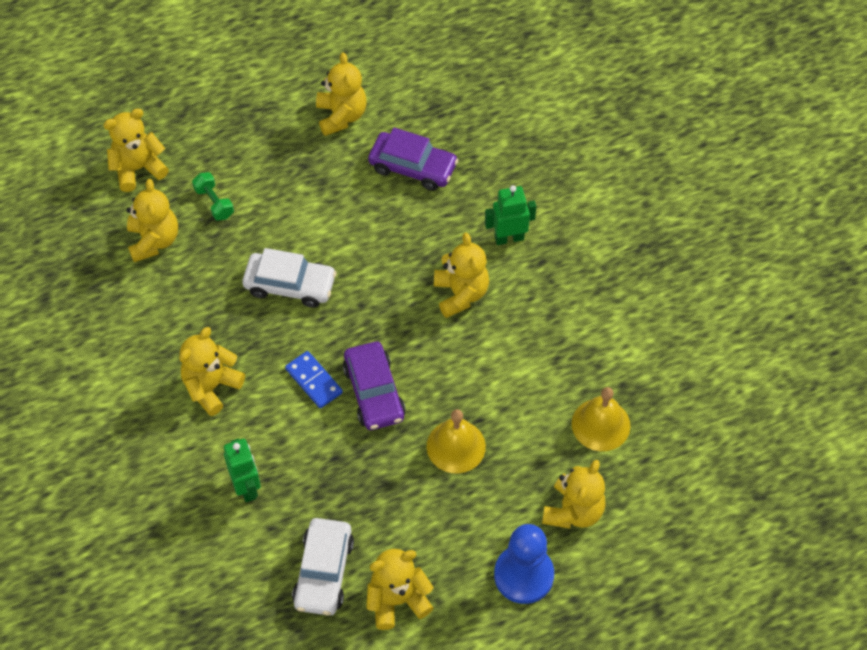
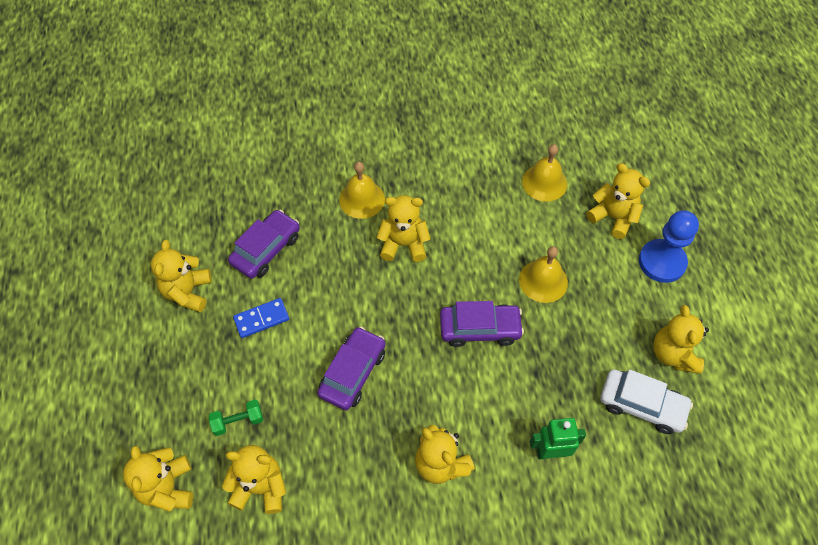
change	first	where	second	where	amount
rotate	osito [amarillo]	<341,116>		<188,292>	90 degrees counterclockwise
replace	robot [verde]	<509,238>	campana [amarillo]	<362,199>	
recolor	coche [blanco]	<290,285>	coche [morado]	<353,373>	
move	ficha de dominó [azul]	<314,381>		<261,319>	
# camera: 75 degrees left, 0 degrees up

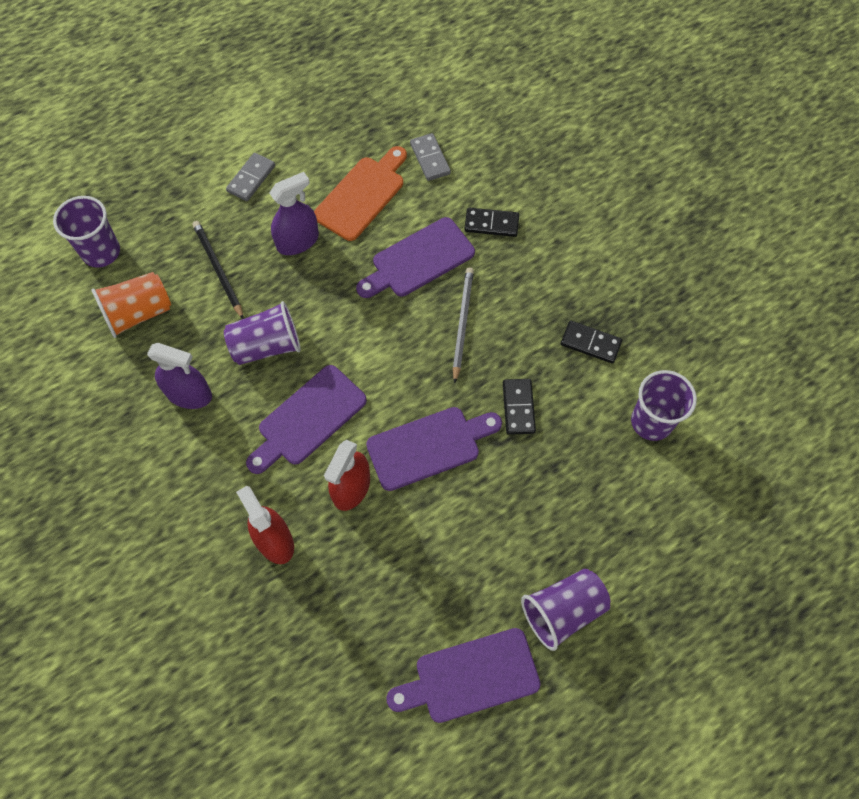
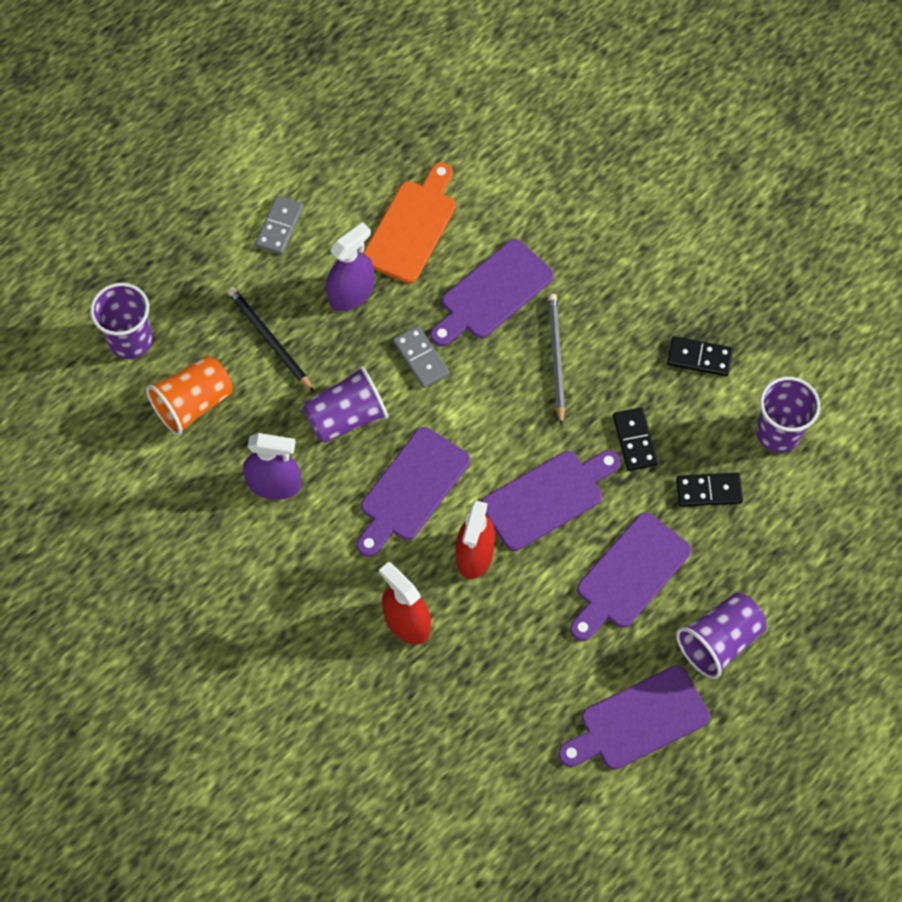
change	first	where	second	where	amount
move	ficha de dominó [gris]	<430,159>		<420,358>	
move	ficha de dominó [negro]	<491,224>		<708,491>	
insert			tabla de cortar [morado]	<629,575>	
# camera: 10 degrees left, 0 degrees up

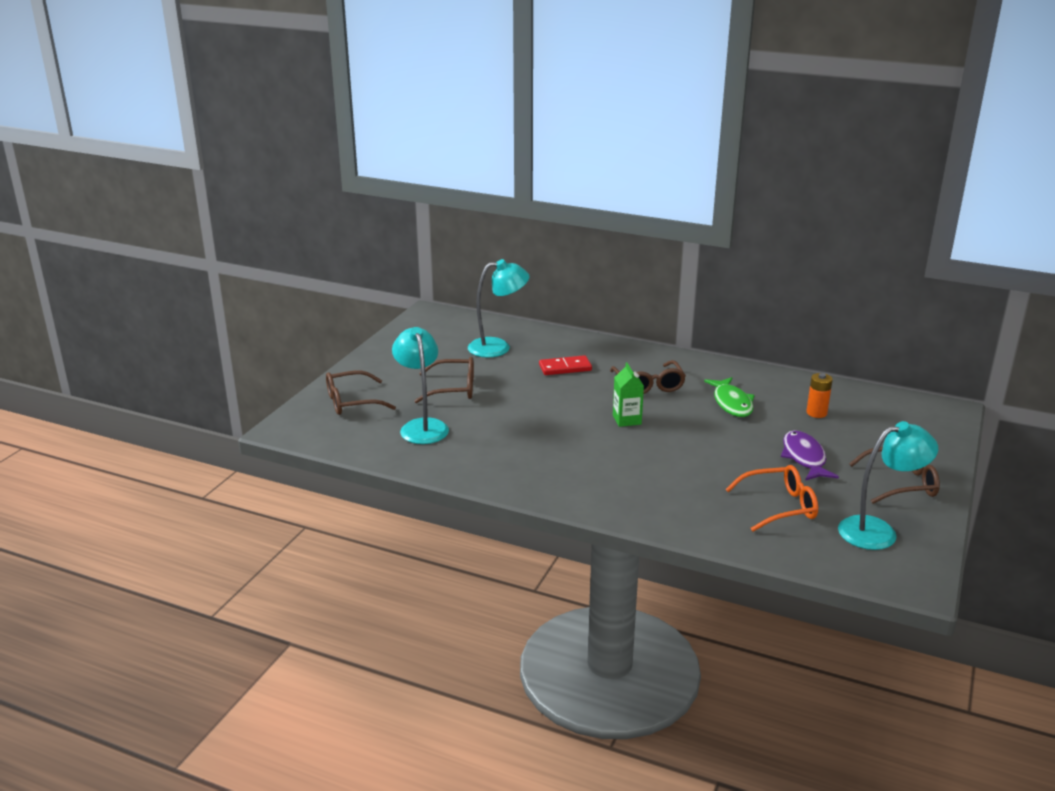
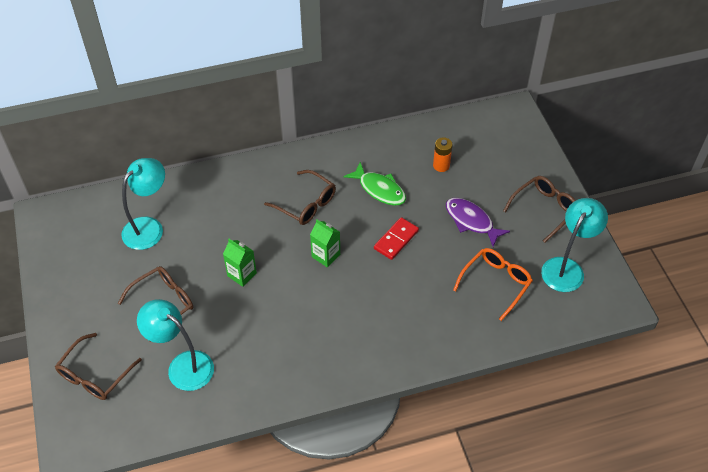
change	first	where	second	where	amount
move	ficha de dominó [rojo]	<565,368>		<396,240>	
insert			cartón de leche [verde]	<242,274>	
# camera: 40 degrees left, 25 degrees up

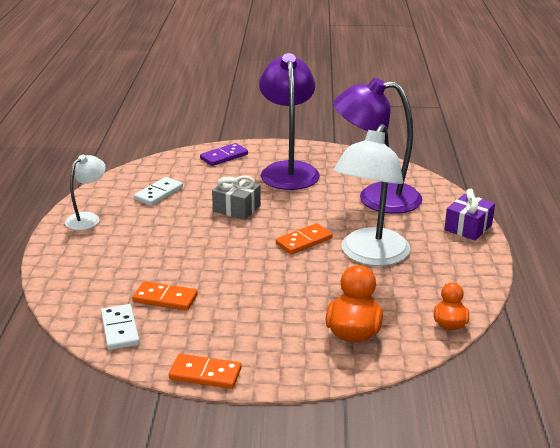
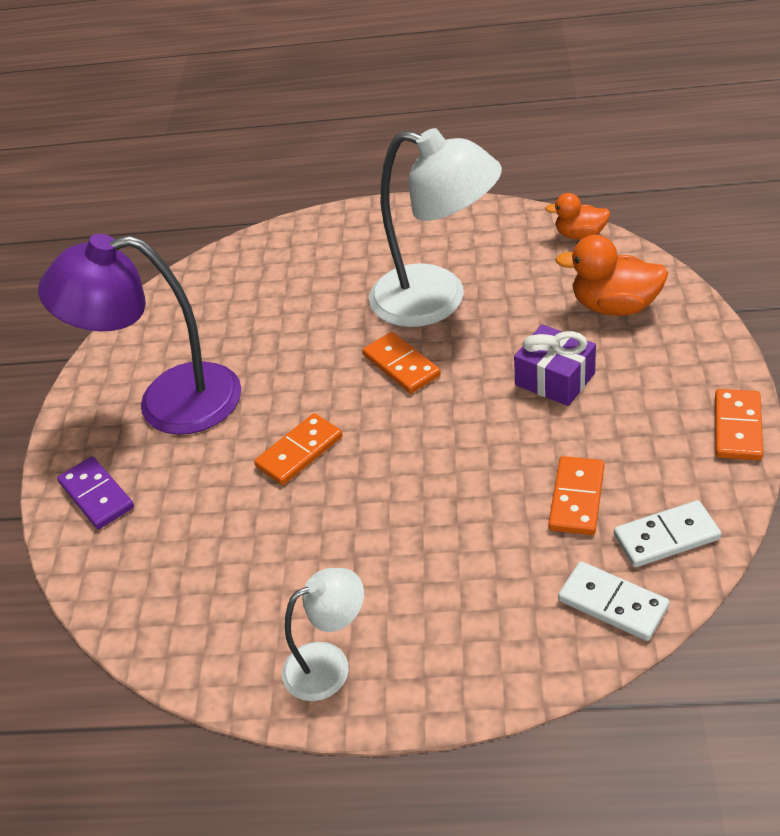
change	first	where	second	where	amount
delete	lámpara [morado]	<376,198>			
rotate	lámpara [blanco]	<88,218>		<329,664>	120 degrees clockwise
replace	regalo [gris]	<236,208>	ficha de dominó [naranja]	<299,452>	
move	ficha de dominó [blanco]	<158,193>		<612,604>	
move	regalo [morado]	<468,227>		<555,379>	
# camera: 85 degrees left, 15 degrees up

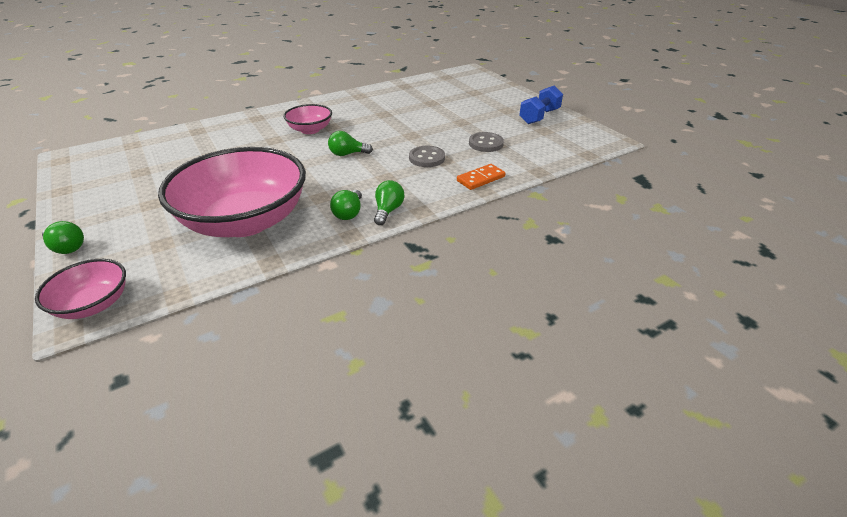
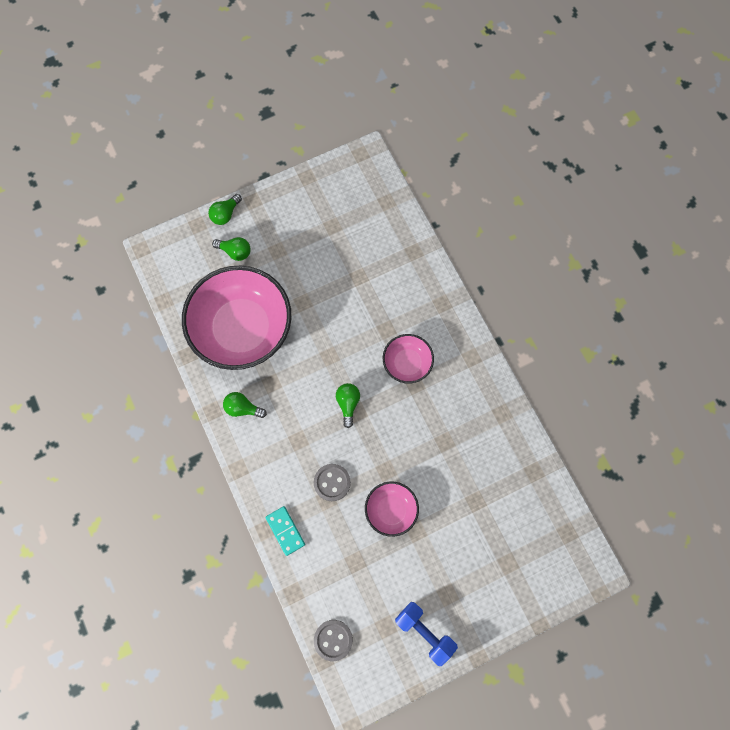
change	first	where	second	where	amount
move	botón [gris]	<486,143>		<333,640>	
recolor	ficha de dominó [naranja]	<480,179>	ficha de dominó [turquesa]	<285,530>	
move	bombilla [verde]	<388,211>		<235,252>	
move	cuenco [rosa]	<94,304>		<391,510>	
# camera: 95 degrees right, 35 degrees up

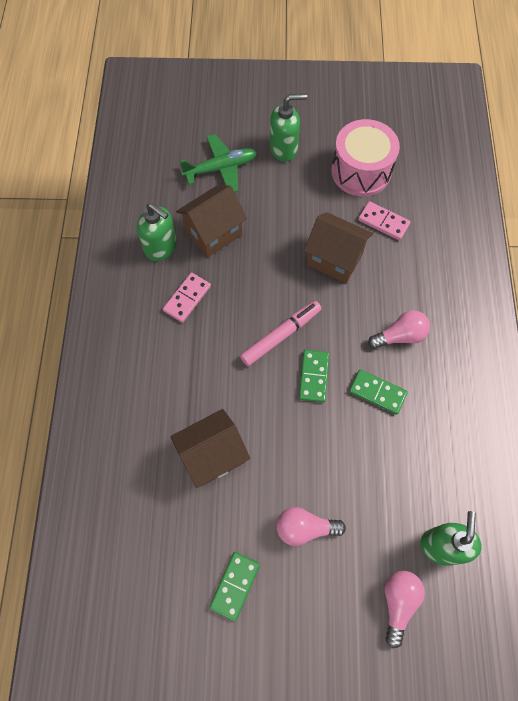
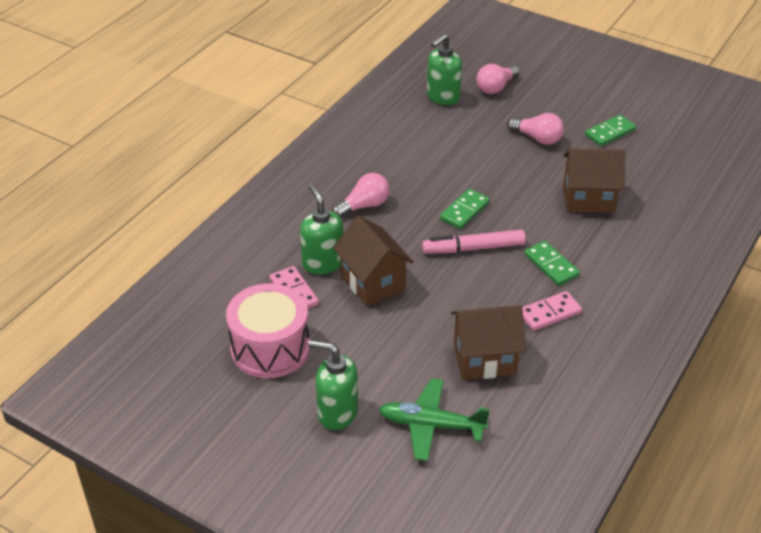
change	first	where	second	where	amount
move	dispensador de jabón [verde]	<161,247>		<322,263>	
rotate	bombilla [rosa]	<400,336>		<364,206>	135 degrees clockwise
move	ficha de dominó [verde]	<377,392>		<551,265>	
# camera: 150 degrees left, 25 degrees down

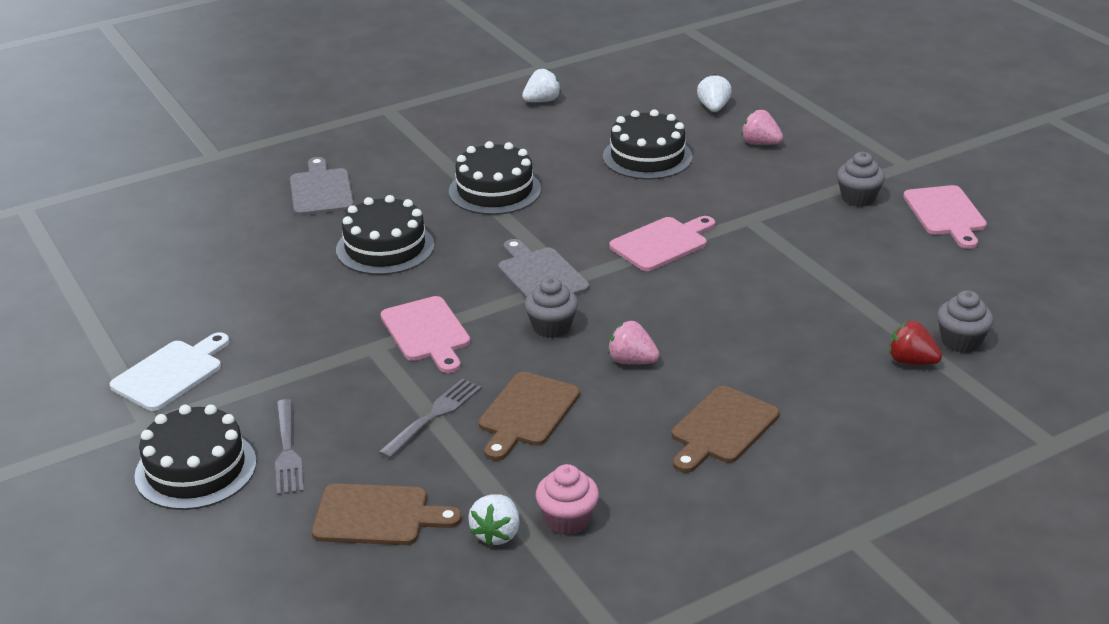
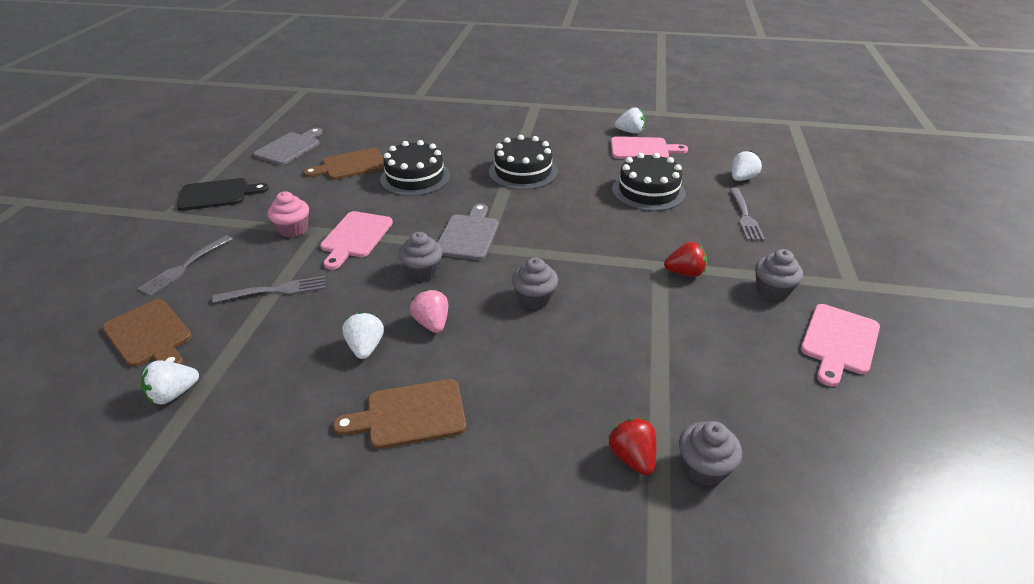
change	first	where	second	where	amount
replace	fresa [rosa]	<760,143>	tenedor [gris]	<744,216>	
move	tabla de cortar [gris]	<321,190>		<290,148>	
move	tabla de cortar [rosa]	<662,243>		<642,149>	
recolor	tabla de cortar [blanco]	<171,373>	tabla de cortar [negro]	<217,194>	
move	tabla de cortar [marrón]	<527,413>		<350,165>	
delete	tarta [negro]	<196,469>			
move	magdalena [rosa]	<567,520>		<293,229>	
insert			fresa [rojo]	<685,273>	
insert			magdalena [gris]	<534,299>	
insert			fresa [blanco]	<366,347>	
# camera: 40 degrees right, 5 degrees up

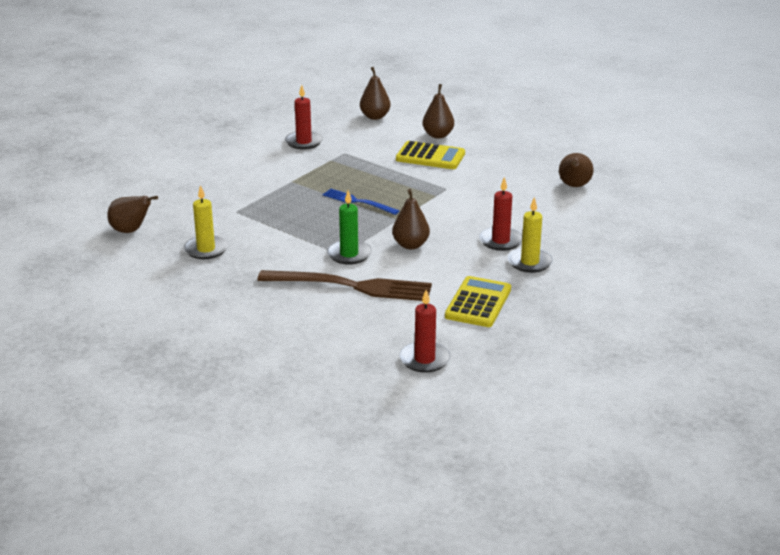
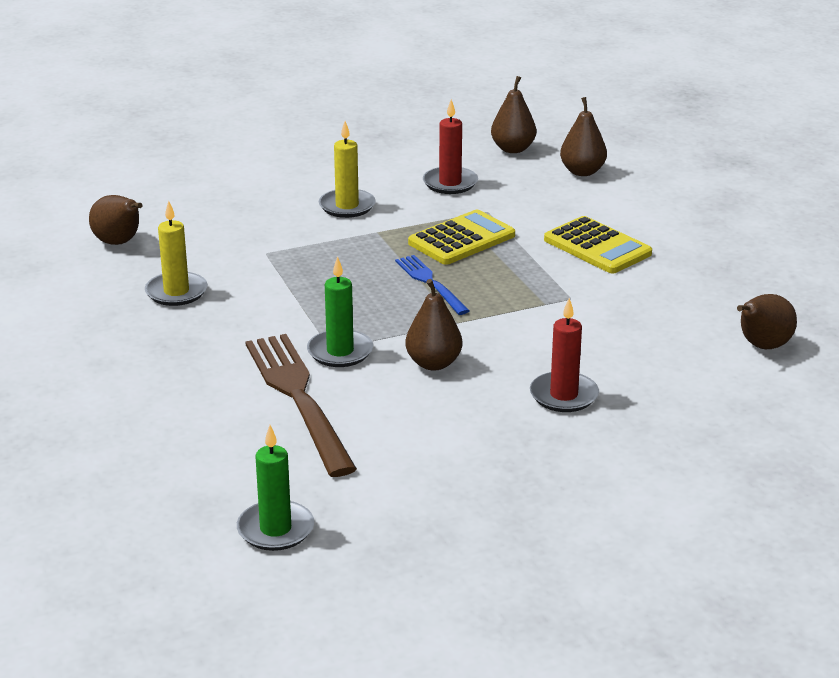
change	first	where	second	where	amount
move	pera [marrón]	<438,135>		<513,149>	
move	vela [amarillo]	<529,262>		<347,206>	
rotate	tenedor [marrón]	<353,286>		<297,397>	150 degrees counterclockwise
move	calculadora [amarillo]	<478,303>		<461,239>	
recolor	vela [rojo]	<424,359>	vela [verde]	<275,529>	
# camera: 30 degrees right, 0 degrees up

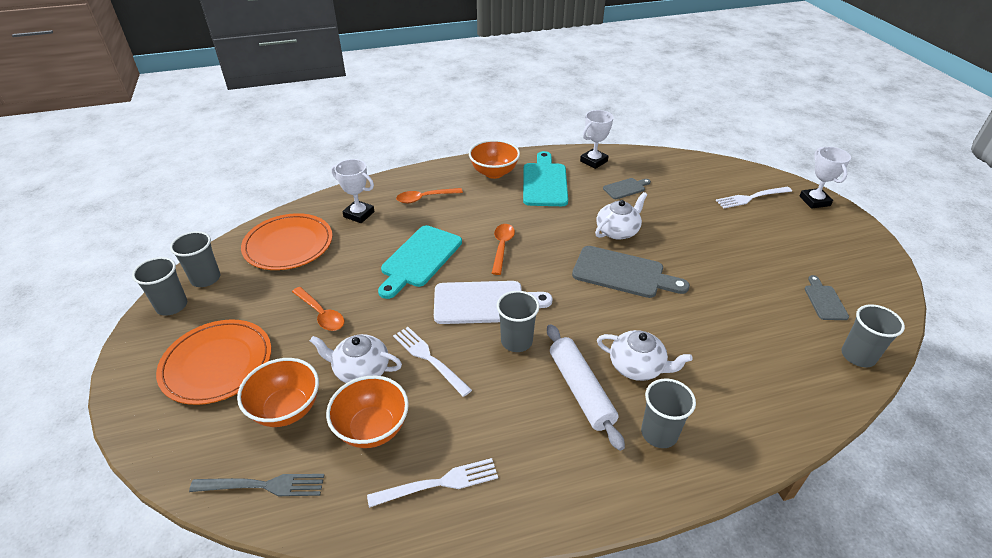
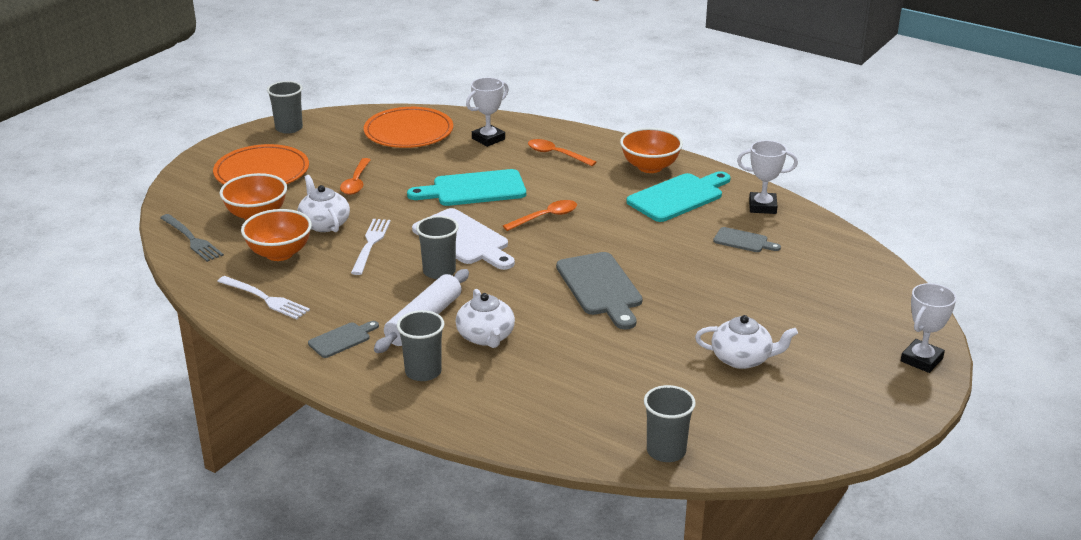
change	first	where	second	where	amount
rotate	trofeo [blanco]	<359,214>		<488,139>	60 degrees clockwise
delete	tenedor [blanco]	<751,198>			
move	tetera [blanco]	<617,231>		<742,359>	
delete	vaso [gris]	<206,278>			
move	tabla de cortar [gris]	<824,301>		<342,339>	
# camera: 50 degrees right, 10 degrees down

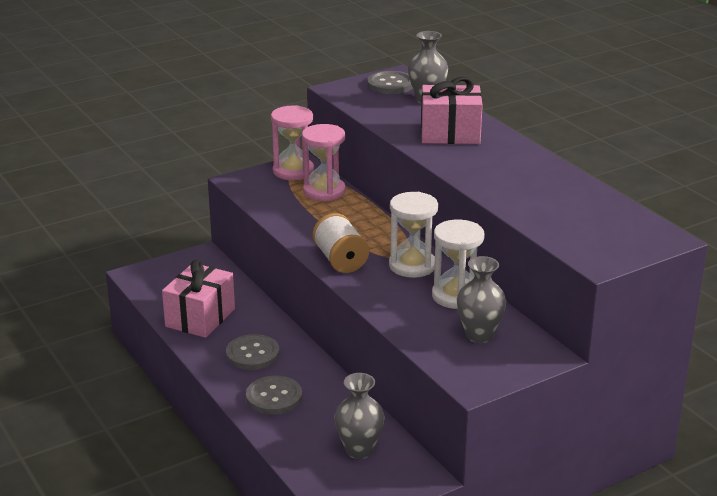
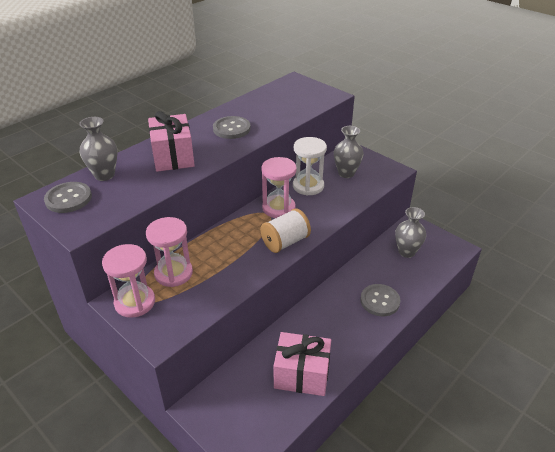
change	first	where	second	where	amount
recolor	reloj de arena [blanco]	<412,266>	reloj de arena [rosa]	<278,208>	
move	botón [gris]	<252,354>		<231,129>	
# camera: 105 degrees left, 10 degrees up

